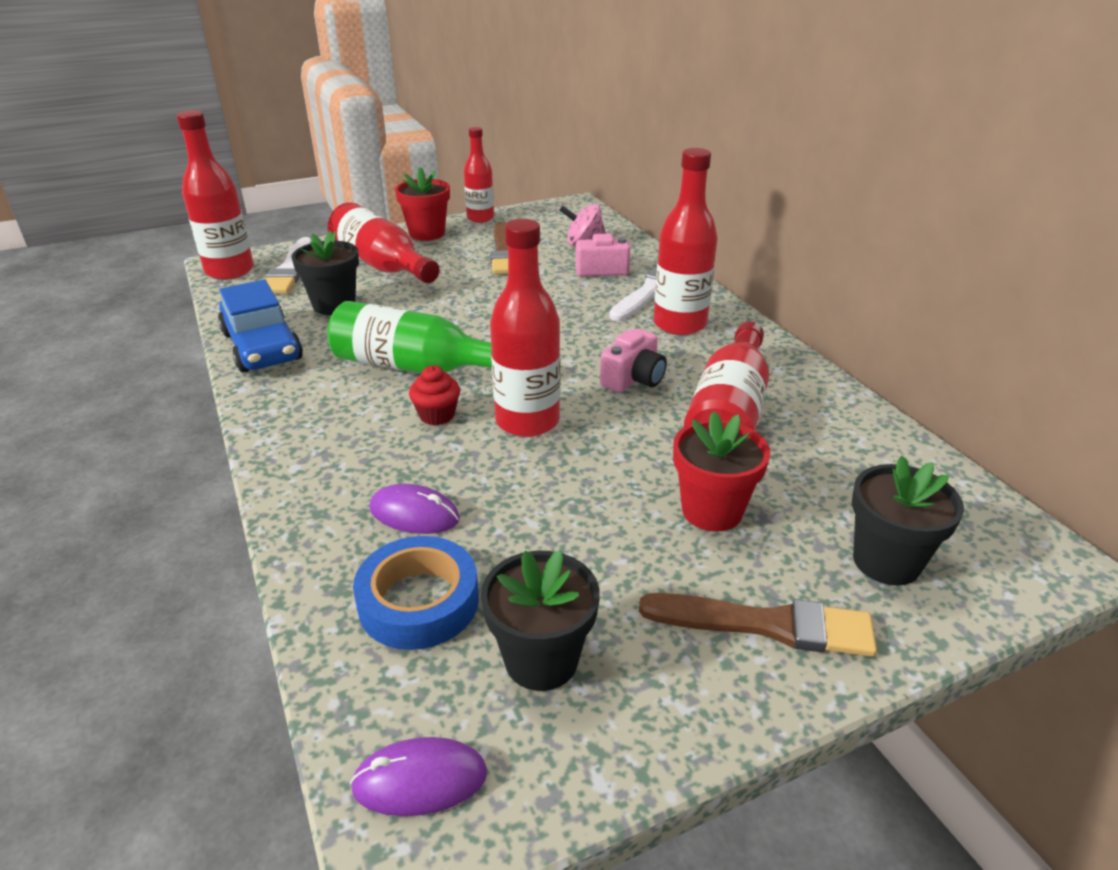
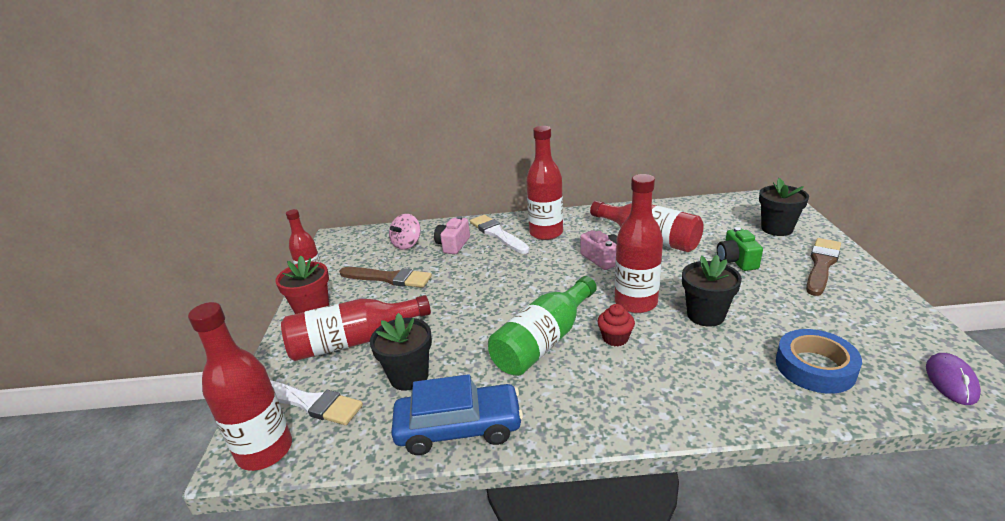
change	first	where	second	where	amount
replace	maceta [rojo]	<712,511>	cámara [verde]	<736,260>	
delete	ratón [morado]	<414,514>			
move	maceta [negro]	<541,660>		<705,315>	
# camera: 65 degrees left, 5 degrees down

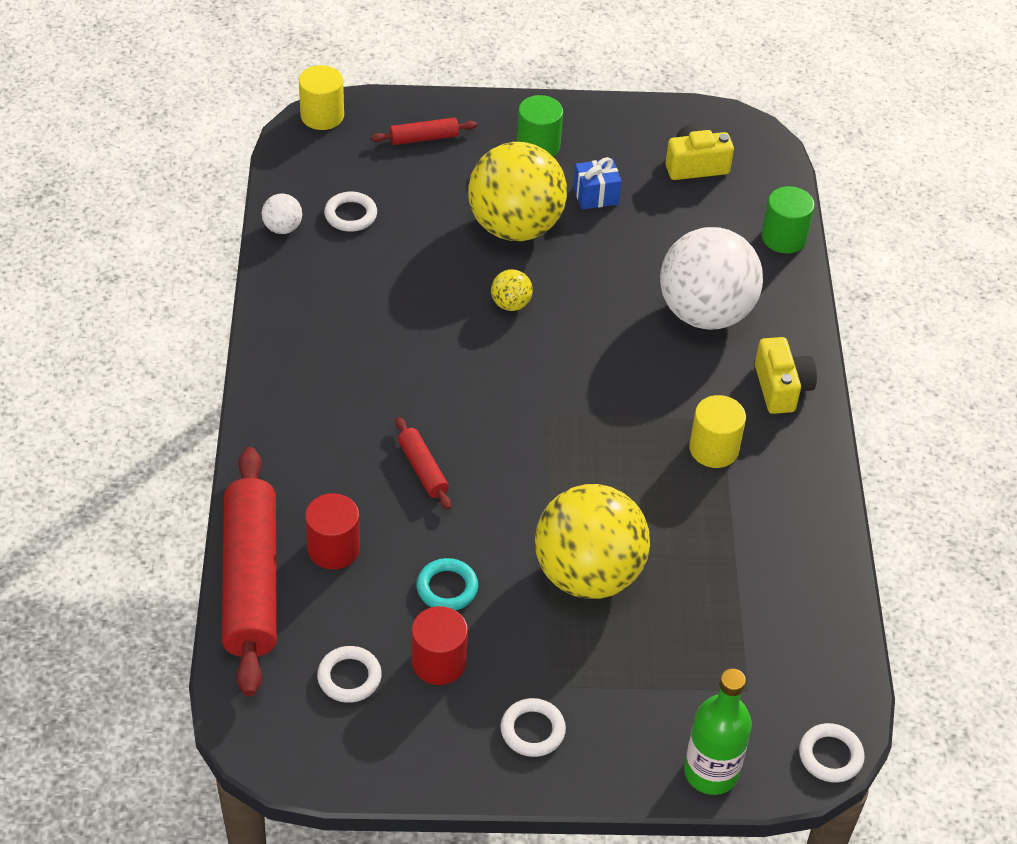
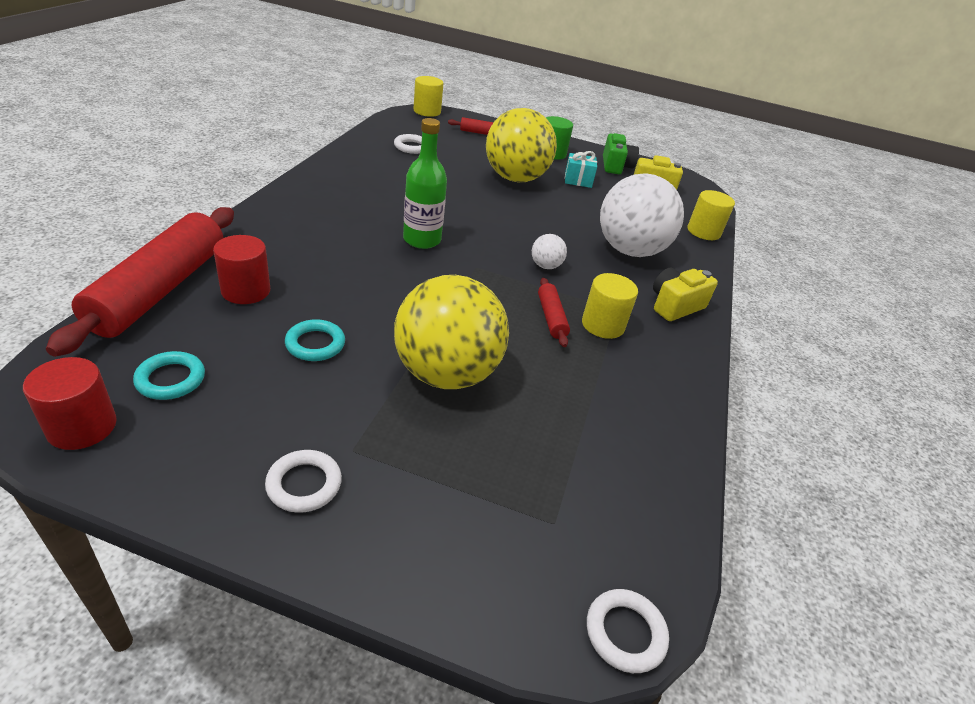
change	first	where	second	where	amount
recolor	regalo [azul]	<596,195>	regalo [turquesa]	<578,180>	
recolor	cilindro [verde]	<784,238>	cilindro [amarillo]	<703,232>	
move	pelota [blanco]	<282,228>		<545,266>	
delete	pelota [amarillo]	<510,304>			
rotate	cámara [amarillo]	<781,388>		<675,306>	135 degrees counterclockwise
move	rodillo [rojo]	<423,469>		<551,317>	
move	cilindro [rojo]	<439,662>		<82,427>	
recolor	anillo [blanco]	<349,677>	anillo [turquesa]	<171,379>	
move	botella [verde]	<711,772>		<422,240>	
insert			cámara [verde]	<615,166>	
# camera: 15 degrees right, 10 degrees down

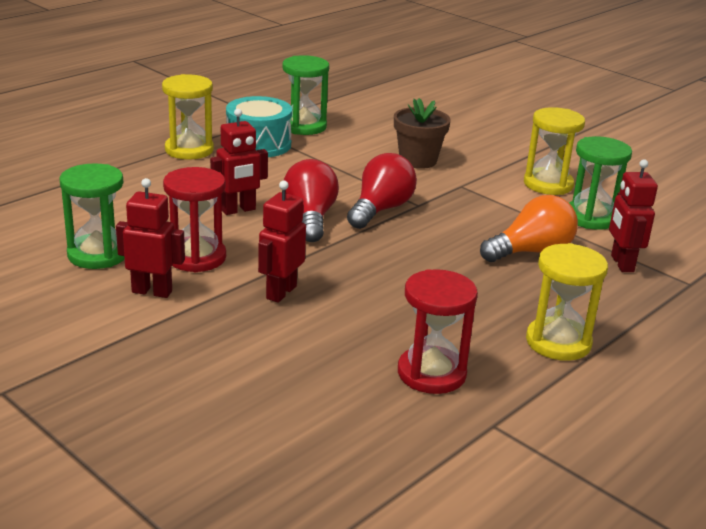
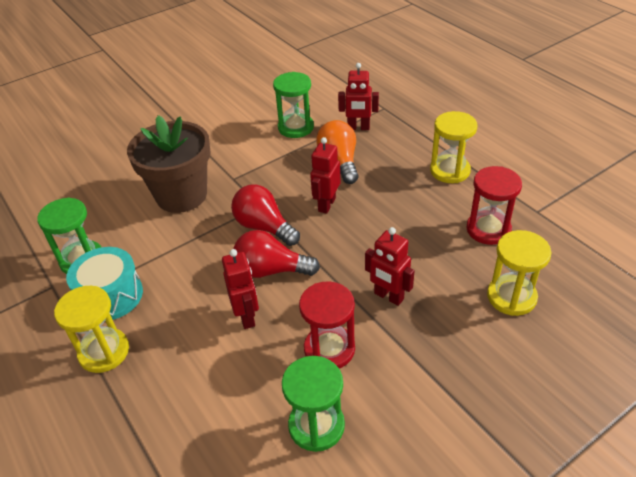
change	first	where	second	where	amount
resize	maceta [marrón]	<418,160>		<181,195>	x1.64
move	reloj de arena [amarillo]	<548,184>		<511,297>	
move	robot [rojo]	<152,291>		<326,204>	
# camera: 75 degrees left, 15 degrees up

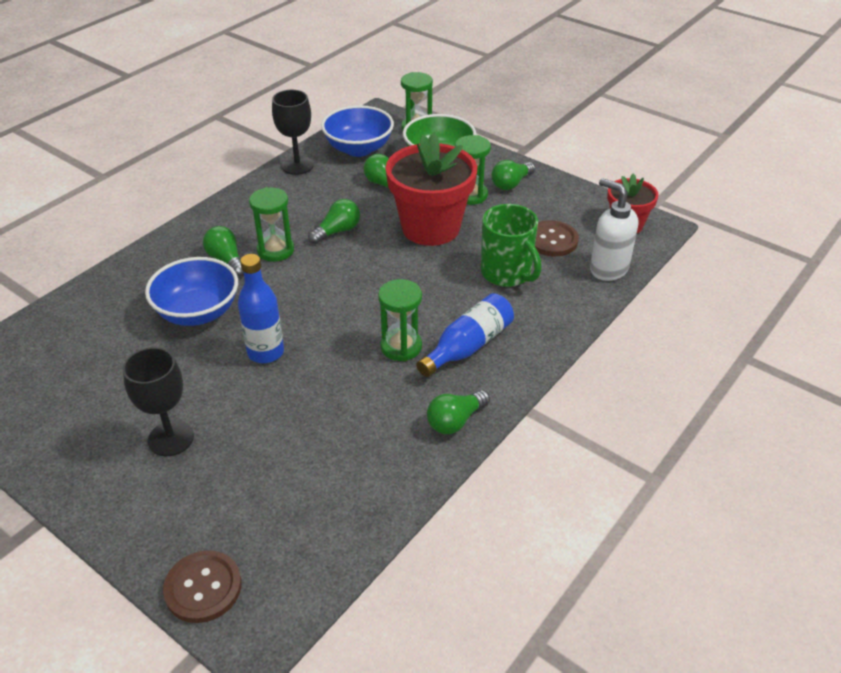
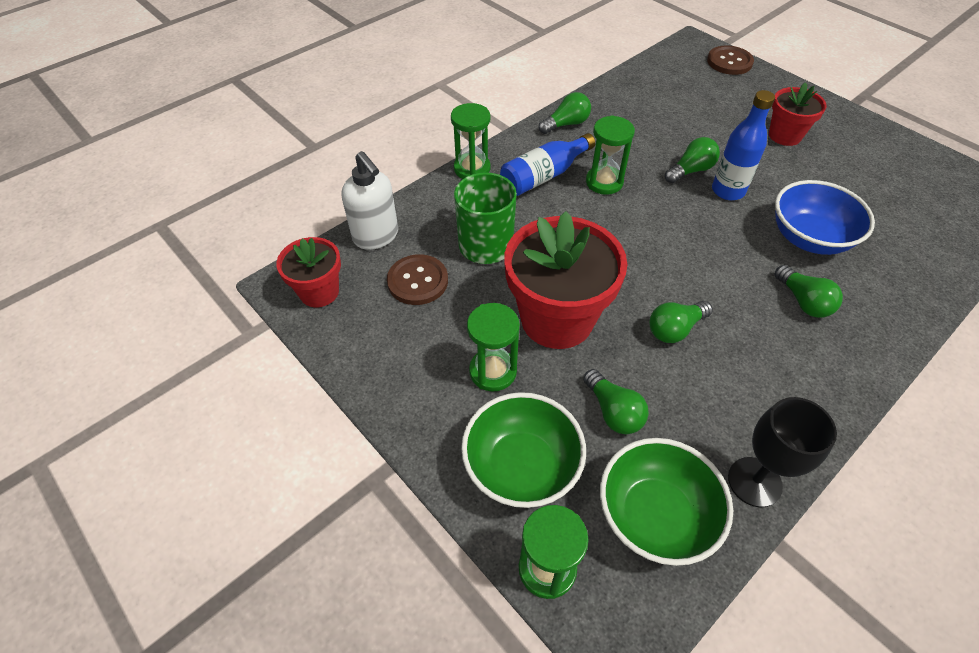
change	first	where	second	where	amount
recolor	cuenco [azul]	<358,149>	cuenco [verde]	<655,516>	
move	bombilla [verde]	<511,184>		<690,170>	
move	reloj de arena [verde]	<275,250>		<472,169>	
replace	copa [negro]	<171,438>	maceta [rojo]	<784,135>	
# camera: 170 degrees left, 10 degrees up

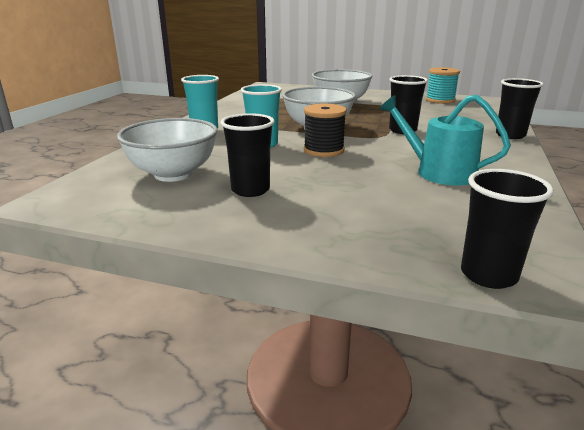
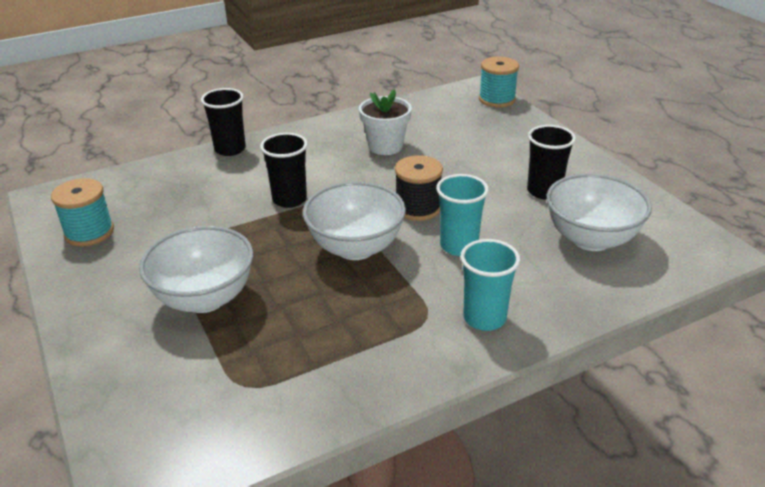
change	first	where	second	where	amount
replace	regadera [turquesa]	<438,172>	maceta [blanco]	<385,146>	
replace	vaso [negro]	<488,275>	carrete [turquesa]	<497,99>	
# camera: 135 degrees left, 10 degrees up

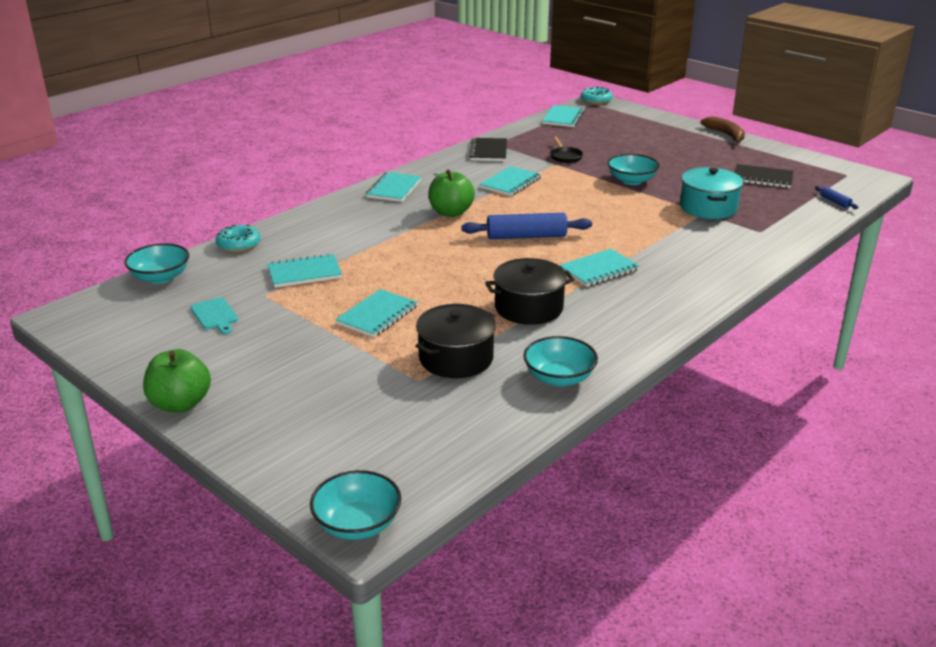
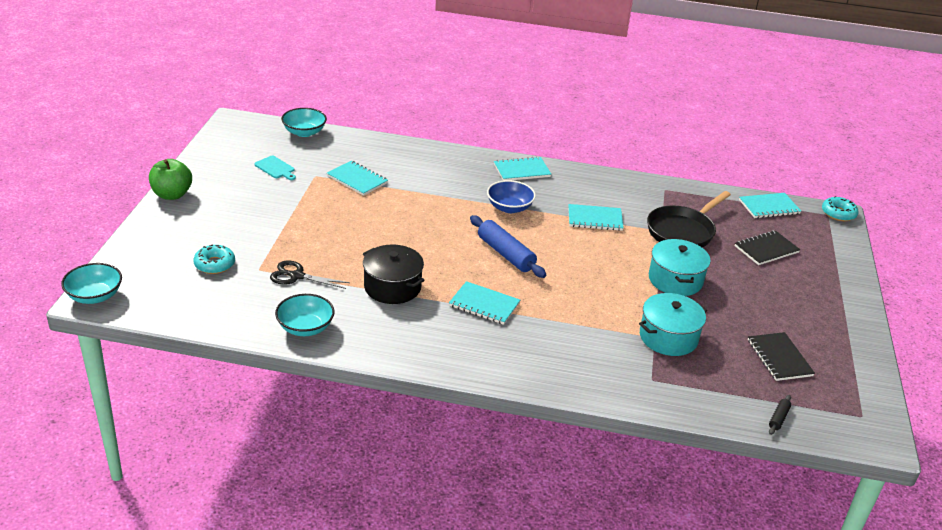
change	first	where	second	where	amount
delete	plátano [marrón]	<725,134>			
resize	sartén [negro]	<565,157>		<682,231>	x2.05
move	cuaderno [negro]	<488,151>		<766,249>	
replace	cuenco [turquesa]	<631,181>	olla [turquesa]	<675,280>	
replace	manzana [verde]	<451,212>	cuenco [azul]	<509,208>	
recolor	rodillo [azul]	<835,202>	rodillo [negro]	<778,418>	
move	rosquilla [turquesa]	<238,245>		<214,264>	
delete	cuaderno [turquesa]	<377,315>			
rotate	tabla de cortar [turquesa]	<215,315>		<275,168>	75 degrees counterclockwise
replace	olla [negro]	<456,358>	tijeras [negro]	<296,276>	
# camera: 55 degrees right, 5 degrees up

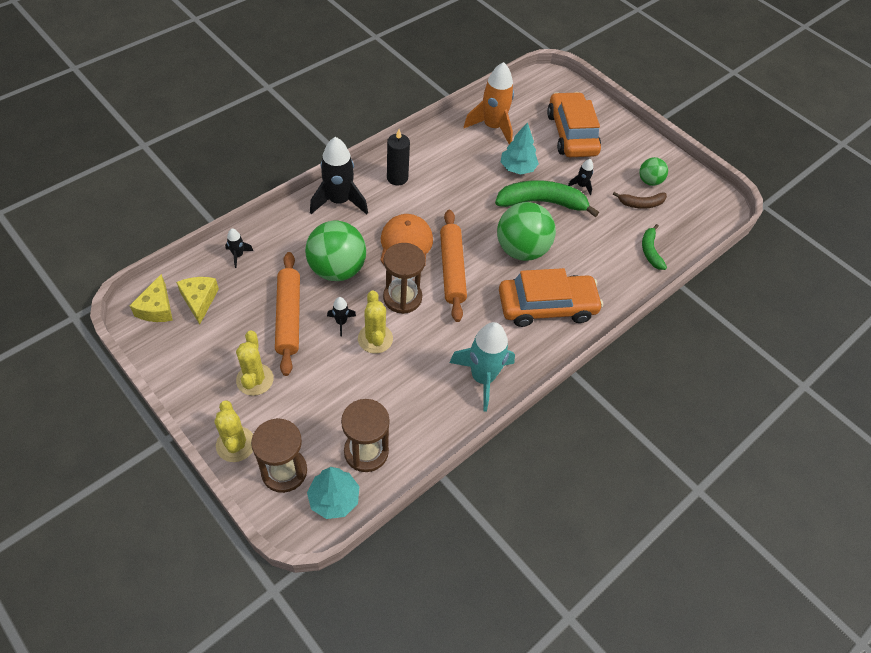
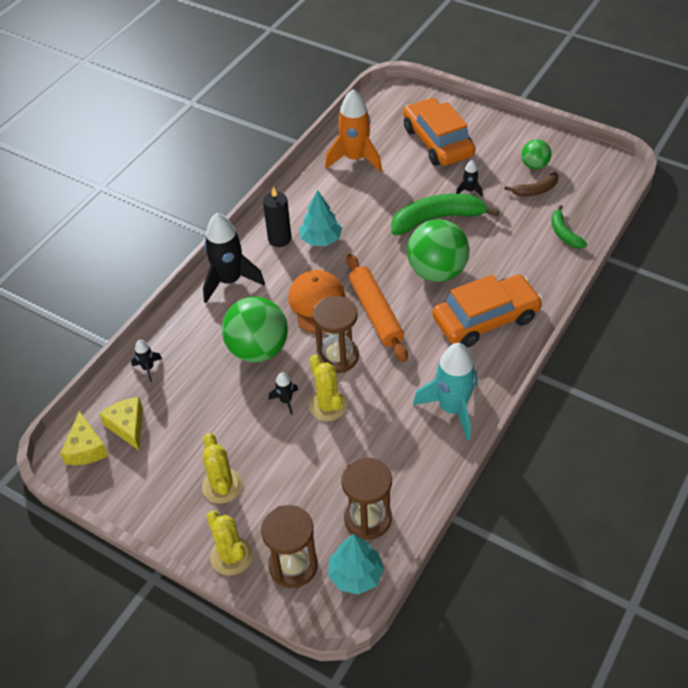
change	first	where	second	where	amount
move	árbol [turquesa]	<517,168>		<321,239>	
delete	rodillo [naranja]	<288,317>			
# camera: 10 degrees left, 5 degrees down

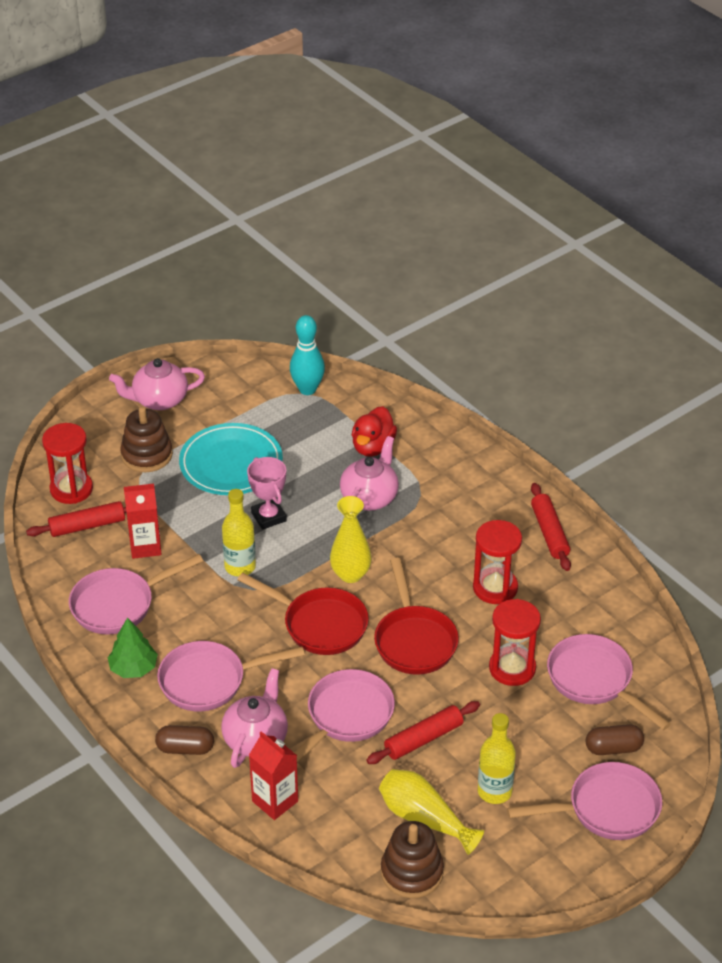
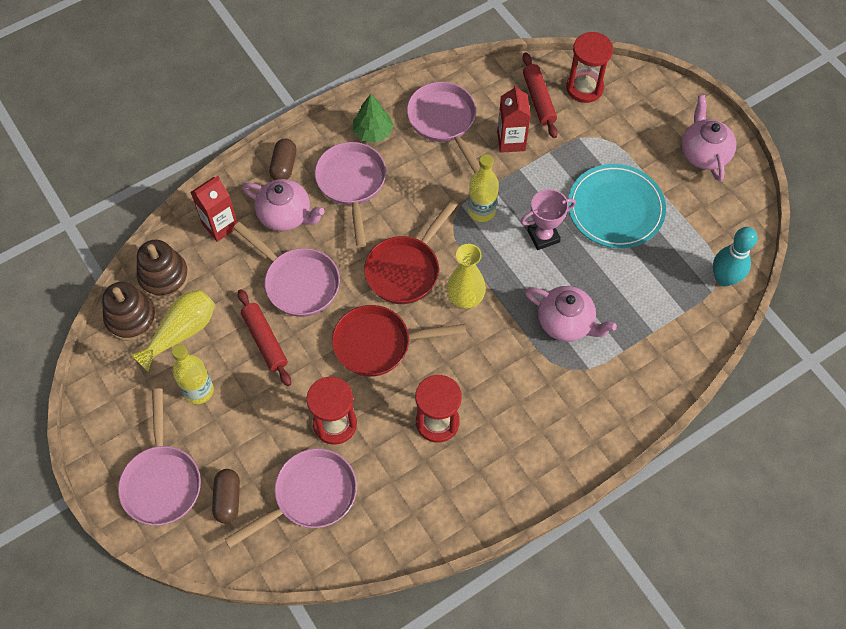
change	first	where	second	where	amount
delete	pato [rojo]	<373,447>			
move	juguete apilable [marrón]	<147,455>		<164,276>	
delete	rodillo [rojo]	<549,532>			
# camera: 95 degrees right, 20 degrees up

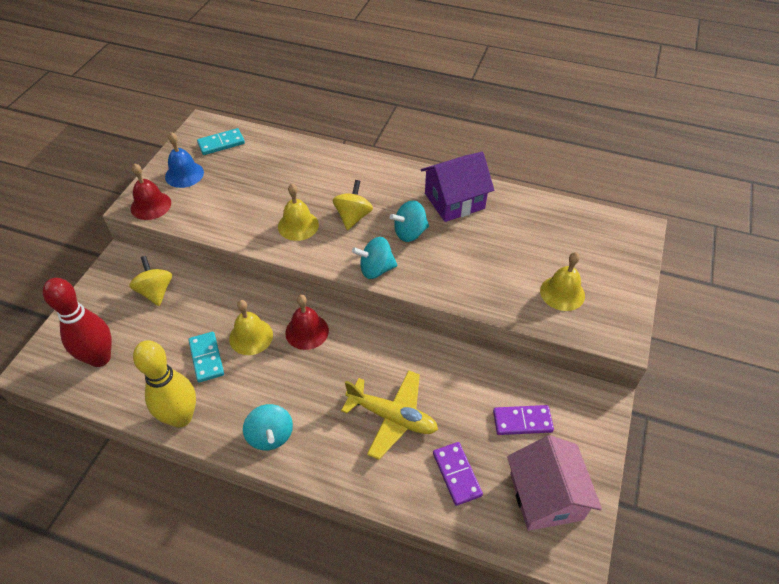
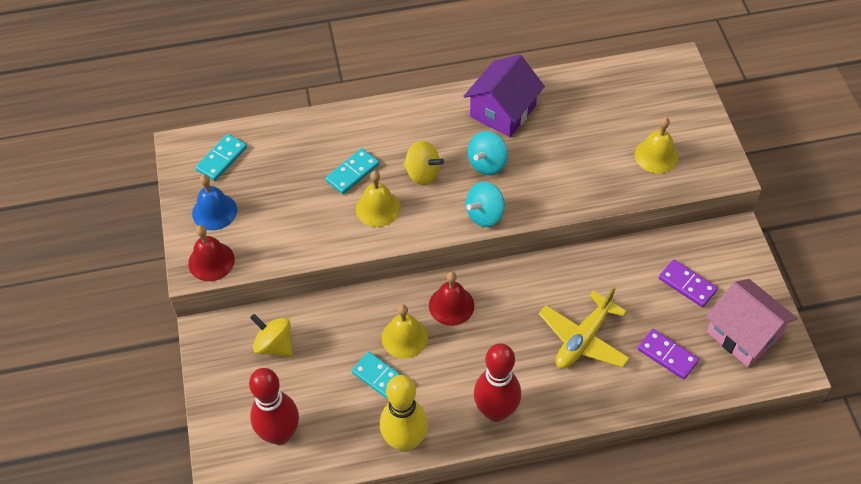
change	first	where	second	where	amount
rotate	peonza [amarillo]	<353,217>		<422,173>	135 degrees clockwise
rotate	avión [amarillo]	<392,417>		<583,339>	135 degrees clockwise
replace	peonza [turquesa]	<270,436>	bolo [rojo]	<496,411>	
rotate	ficha de dominó [morado]	<522,421>		<687,285>	75 degrees clockwise
insert			ficha de dominó [turquesa]	<352,173>	
# camera: 30 degrees left, 5 degrees up

